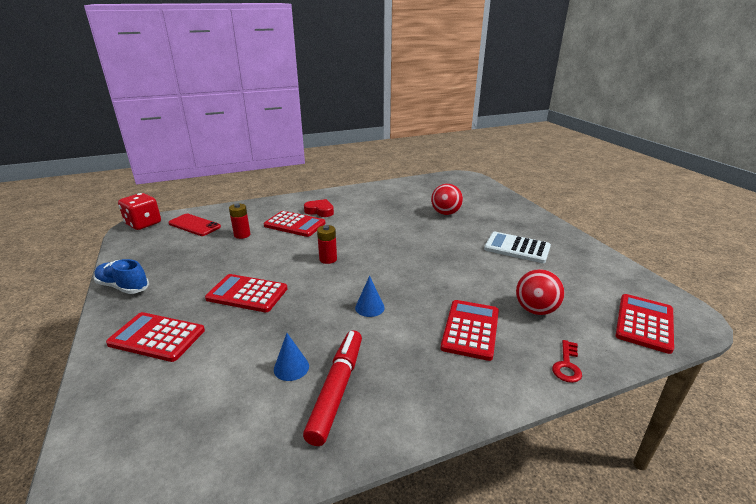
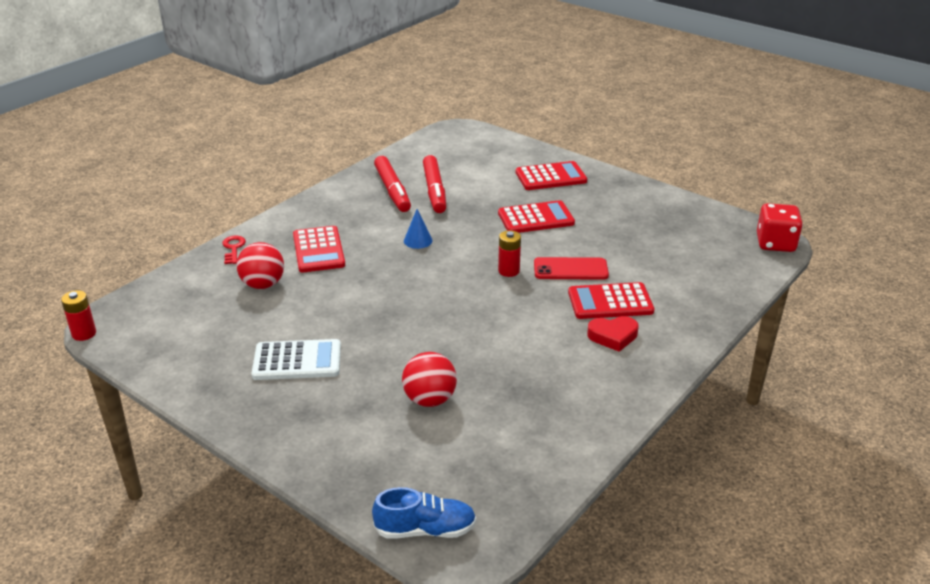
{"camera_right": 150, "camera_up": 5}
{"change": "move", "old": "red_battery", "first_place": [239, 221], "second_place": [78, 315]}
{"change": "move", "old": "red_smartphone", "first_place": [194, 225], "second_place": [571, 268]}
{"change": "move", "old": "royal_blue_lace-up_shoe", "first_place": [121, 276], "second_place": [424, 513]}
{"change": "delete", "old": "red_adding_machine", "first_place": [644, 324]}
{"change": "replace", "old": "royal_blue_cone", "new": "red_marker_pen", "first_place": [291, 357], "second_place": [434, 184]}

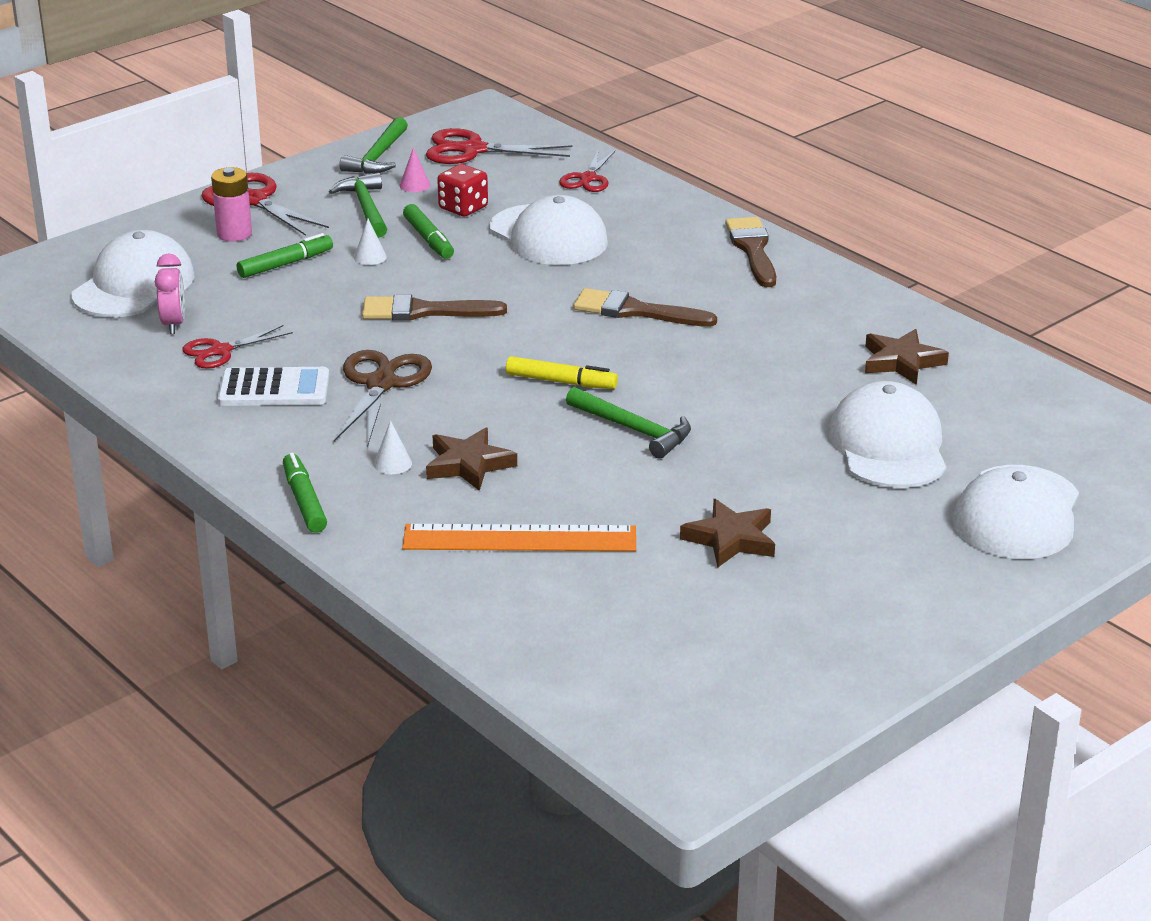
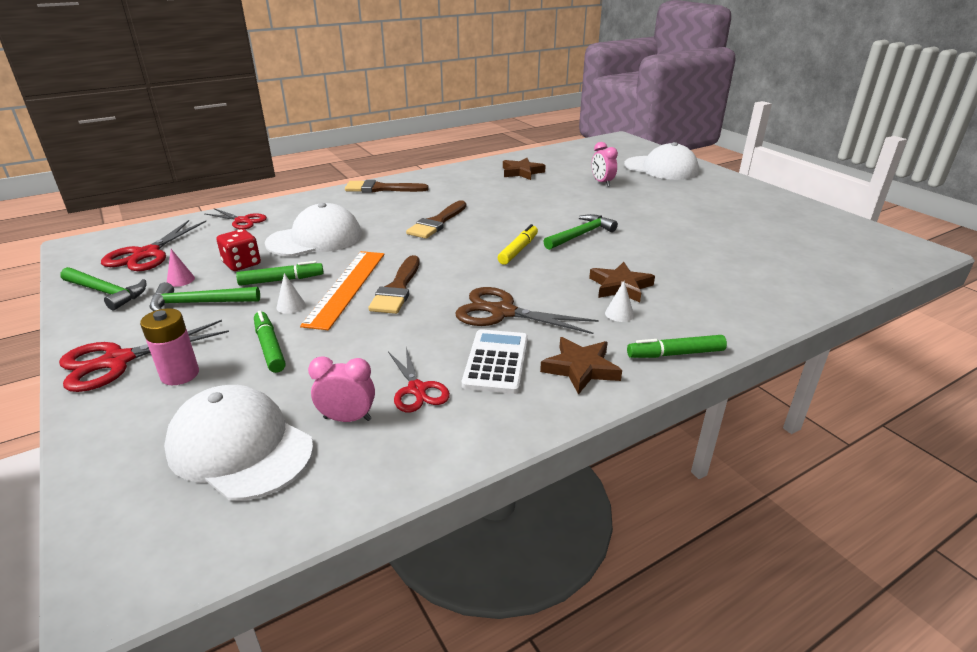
{"camera_right": -80, "camera_up": 0}
{"change": "replace", "old": "snow-white_cap", "new": "rosy_clock", "first_place": [887, 434], "second_place": [605, 164]}
{"change": "move", "old": "dark_brown_star", "first_place": [727, 533], "second_place": [581, 366]}
{"change": "move", "old": "bright_orange_measuring_stick", "first_place": [519, 537], "second_place": [342, 290]}

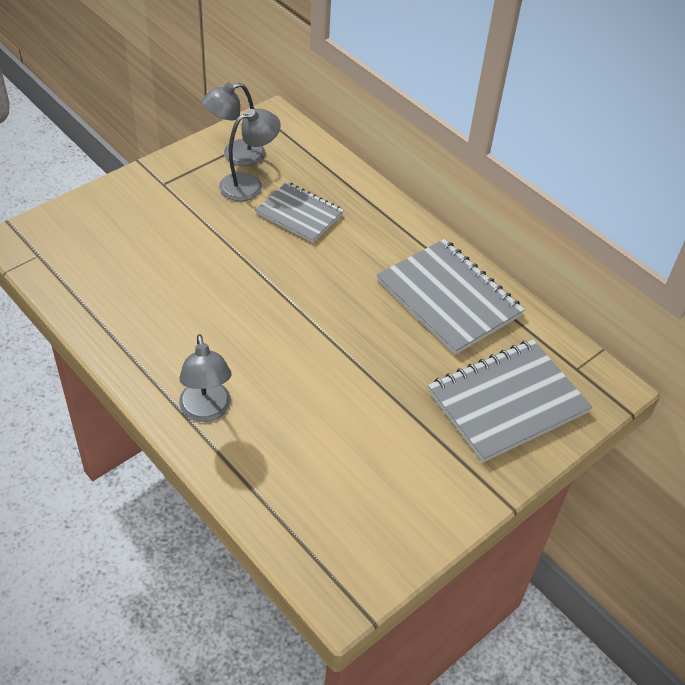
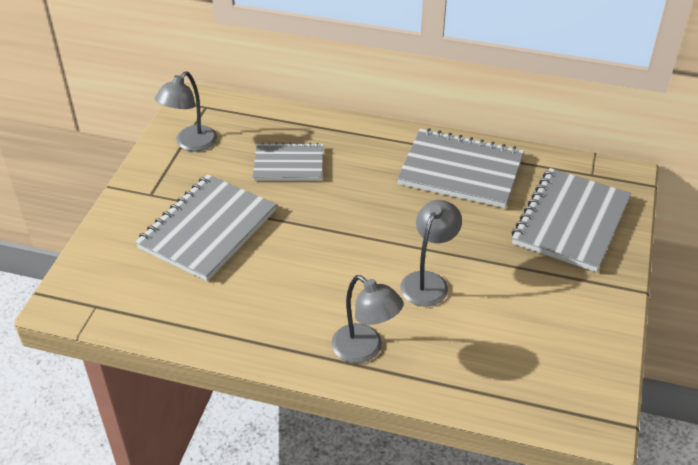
{"camera_right": -30, "camera_up": -5}
{"change": "move", "old": "ash-grey_reading_lamp", "first_place": [250, 155], "second_place": [431, 253]}
{"change": "insert", "new": "ash-grey_exercise_book", "second_place": [206, 227]}

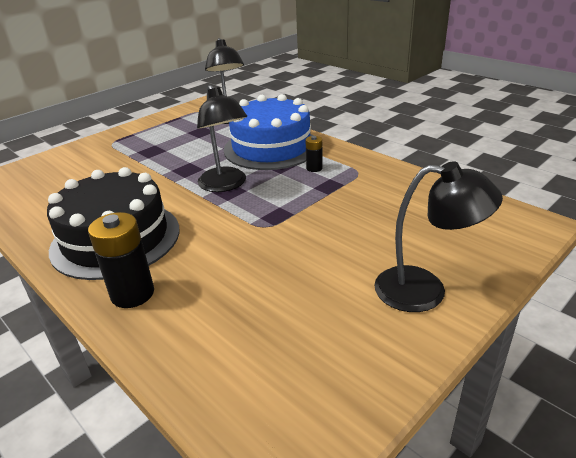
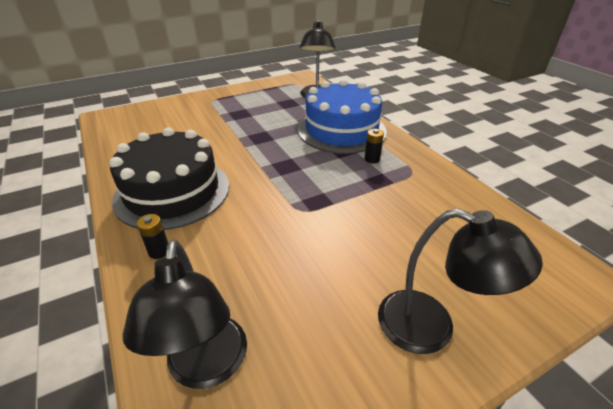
{"camera_right": 15, "camera_up": 5}
{"change": "move", "old": "ebony_reading_lamp", "first_place": [222, 138], "second_place": [185, 314]}
{"change": "resize", "old": "ebony_battery", "first_place": [121, 260], "second_place": [152, 236], "factor": 0.53}

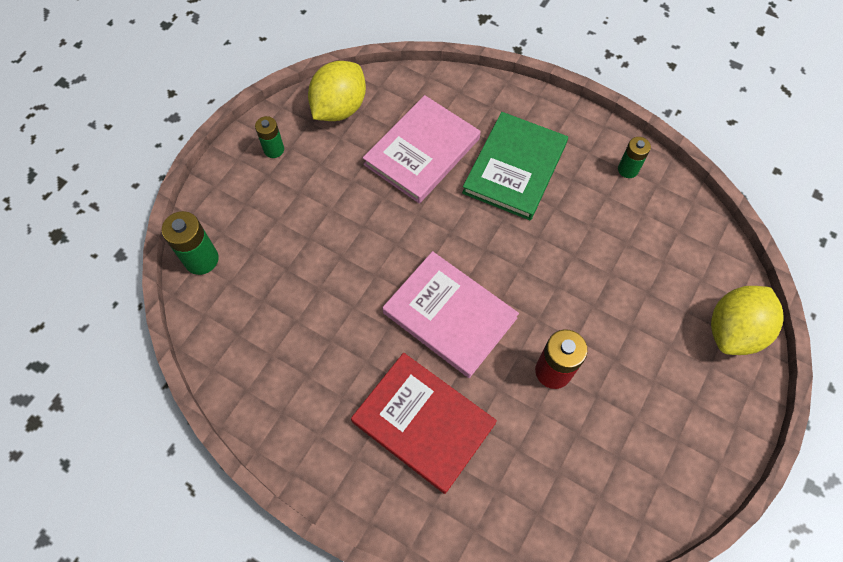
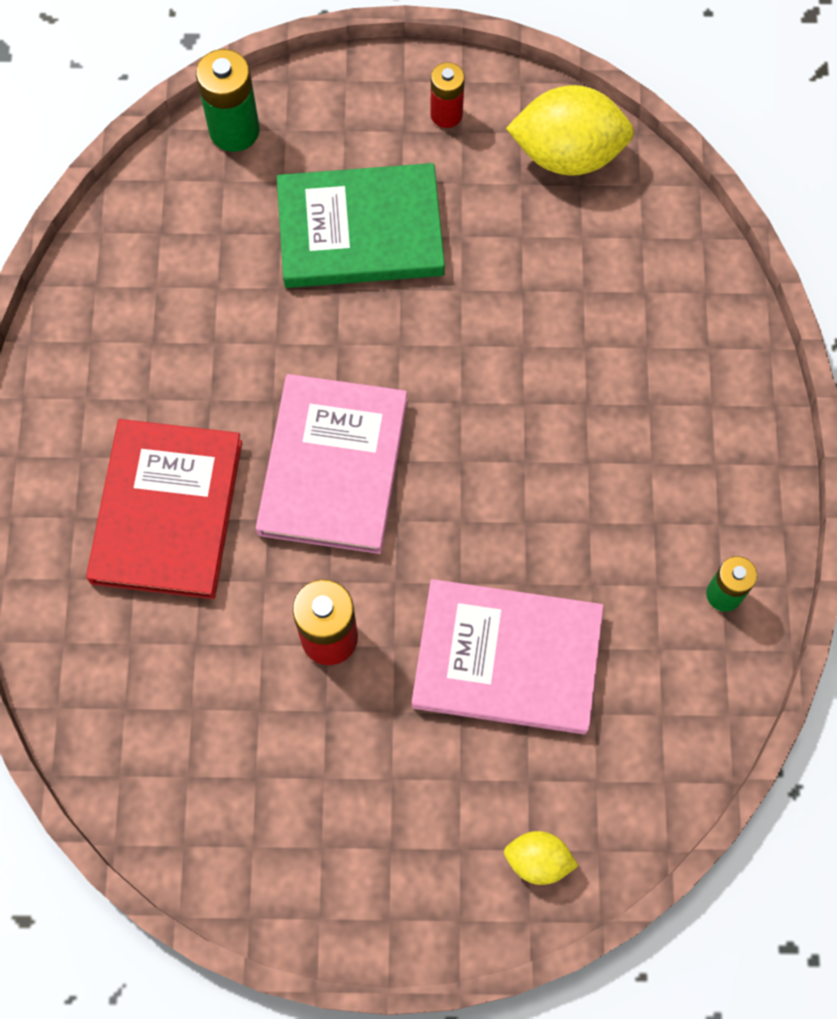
{"camera_right": 60, "camera_up": 5}
{"change": "move", "old": "rosy_book", "first_place": [422, 149], "second_place": [508, 656]}
{"change": "move", "old": "emerald_book", "first_place": [515, 166], "second_place": [361, 225]}
{"change": "recolor", "old": "emerald_battery", "new": "red_battery", "first_place": [269, 137], "second_place": [447, 95]}
{"change": "resize", "old": "bright_yellow_toy_lemon", "first_place": [747, 320], "second_place": [541, 858], "factor": 0.51}

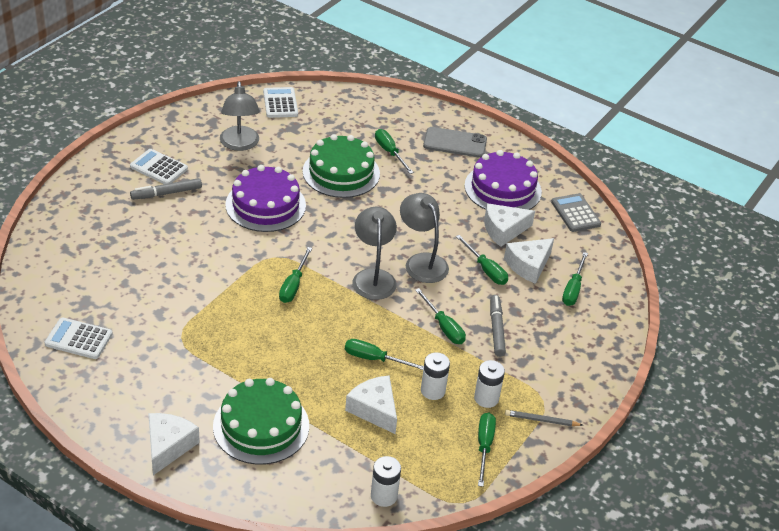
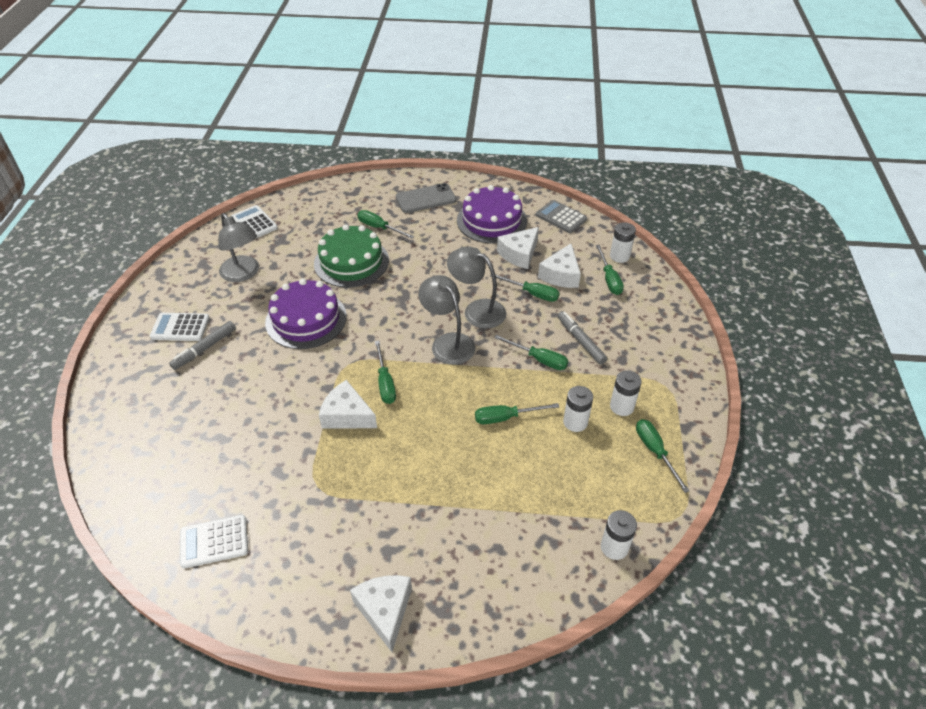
{"camera_right": -25, "camera_up": 5}
{"change": "move", "old": "snow-white_cheese_wedge", "first_place": [371, 404], "second_place": [348, 404]}
{"change": "delete", "old": "emerald_layer_cake", "first_place": [261, 421]}
{"change": "delete", "old": "ash-grey_lead_pencil", "first_place": [544, 418]}
{"change": "insert", "new": "snow-white_battery", "second_place": [623, 242]}

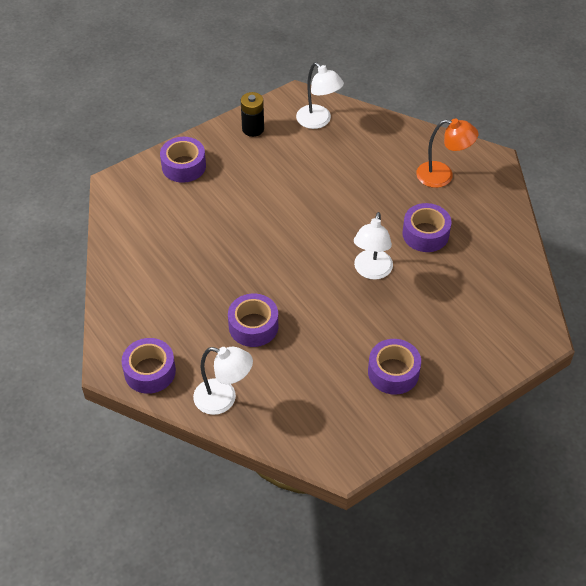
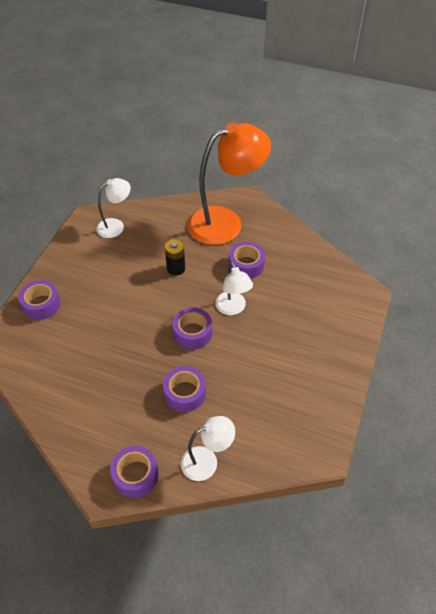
{"camera_right": -35, "camera_up": 0}
{"change": "rotate", "old": "snow-white_reading_lamp", "first_place": [320, 95], "second_place": [113, 208], "degrees": -45}
{"change": "move", "old": "ebony_battery", "first_place": [252, 114], "second_place": [175, 258]}
{"change": "resize", "old": "bright_orange_reading_lamp", "first_place": [447, 153], "second_place": [229, 183], "factor": 1.97}
{"change": "move", "old": "purple_roll_of_tape", "first_place": [394, 367], "second_place": [192, 329]}

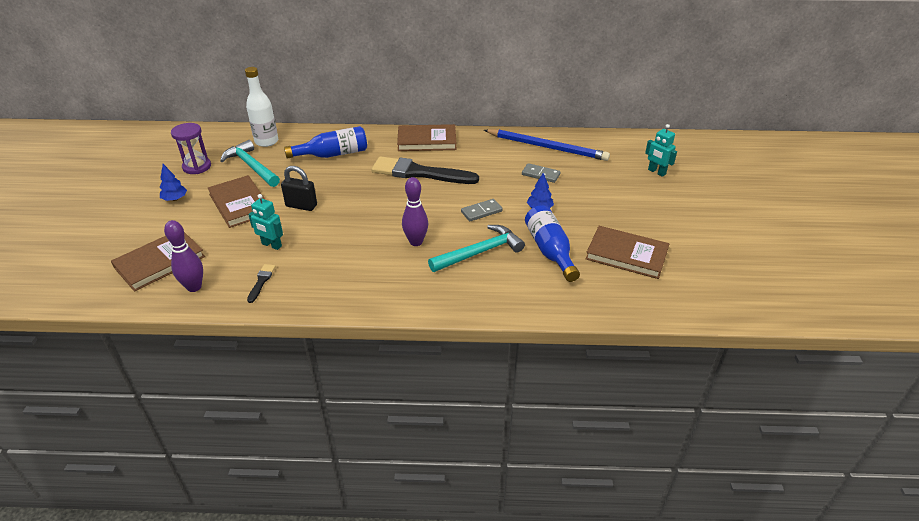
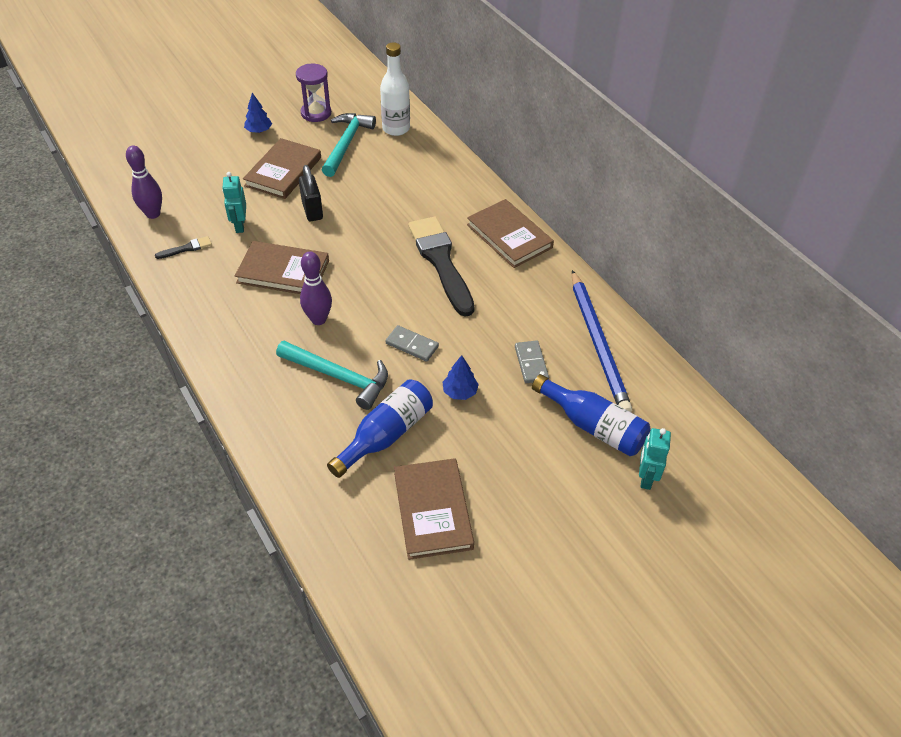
{"camera_right": 55, "camera_up": 10}
{"change": "move", "old": "royal_blue_bottle", "first_place": [325, 142], "second_place": [591, 415]}
{"change": "move", "old": "dark_brown_book", "first_place": [158, 262], "second_place": [282, 267]}

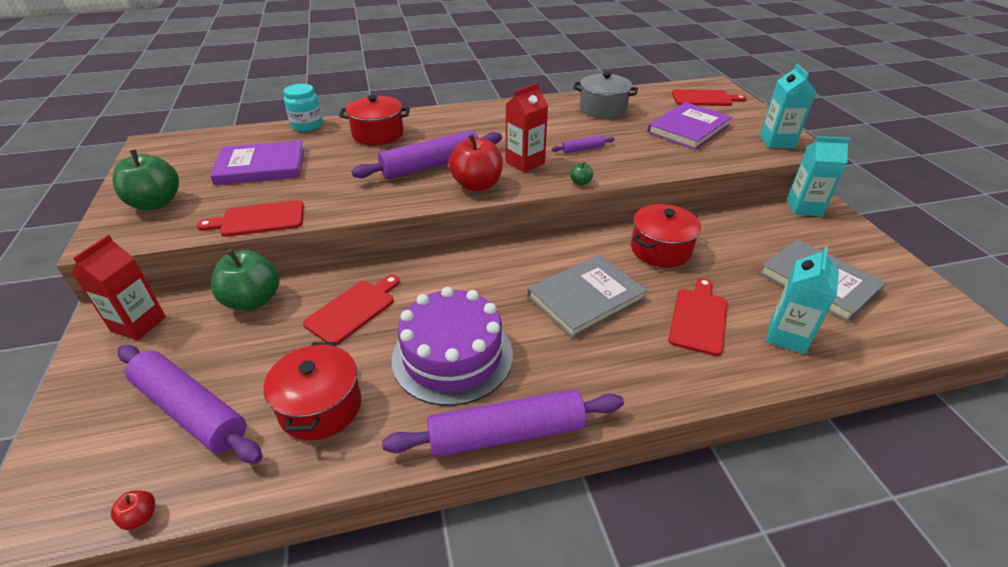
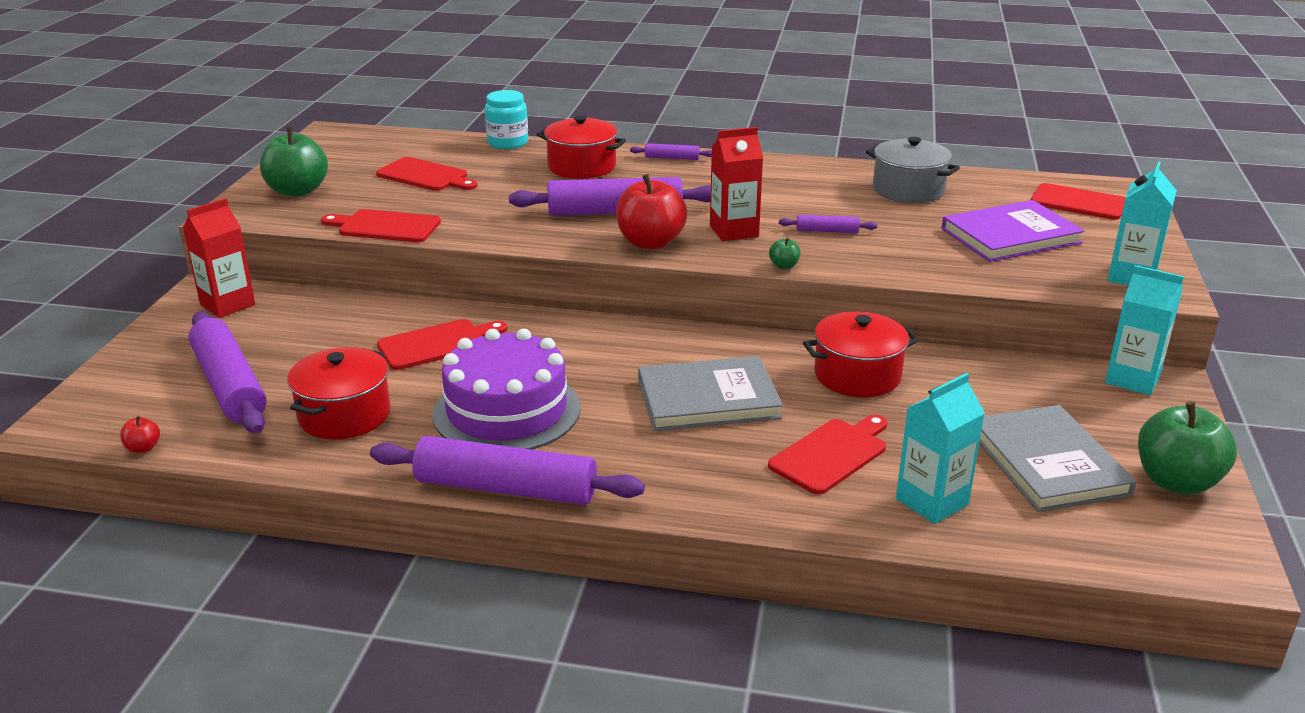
{"camera_right": 25, "camera_up": -10}
{"change": "replace", "old": "purple_book", "new": "red_chopping_board", "first_place": [257, 162], "second_place": [426, 174]}
{"change": "move", "old": "emerald_apple_fruit", "first_place": [245, 280], "second_place": [1187, 448]}
{"change": "insert", "new": "purple_dough_roller", "second_place": [671, 151]}

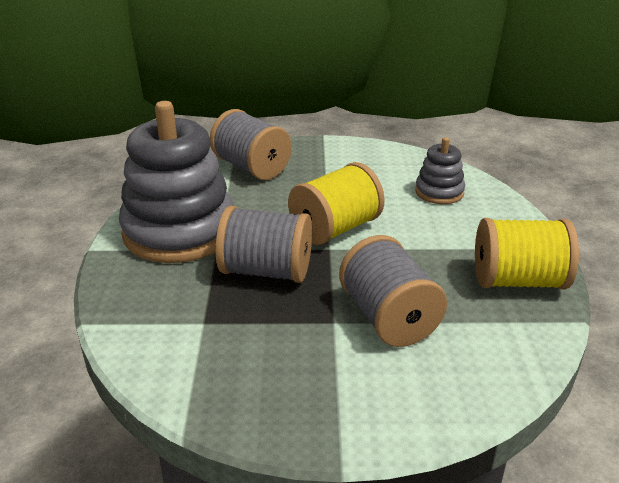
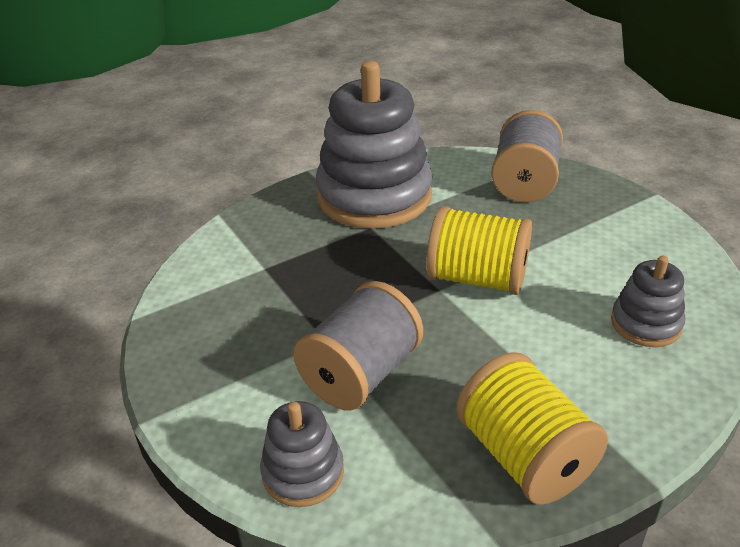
{"camera_right": 60, "camera_up": 5}
{"change": "delete", "old": "ash-grey_spool", "first_place": [263, 244]}
{"change": "insert", "new": "ash-grey_ring_stacker", "second_place": [302, 454]}

